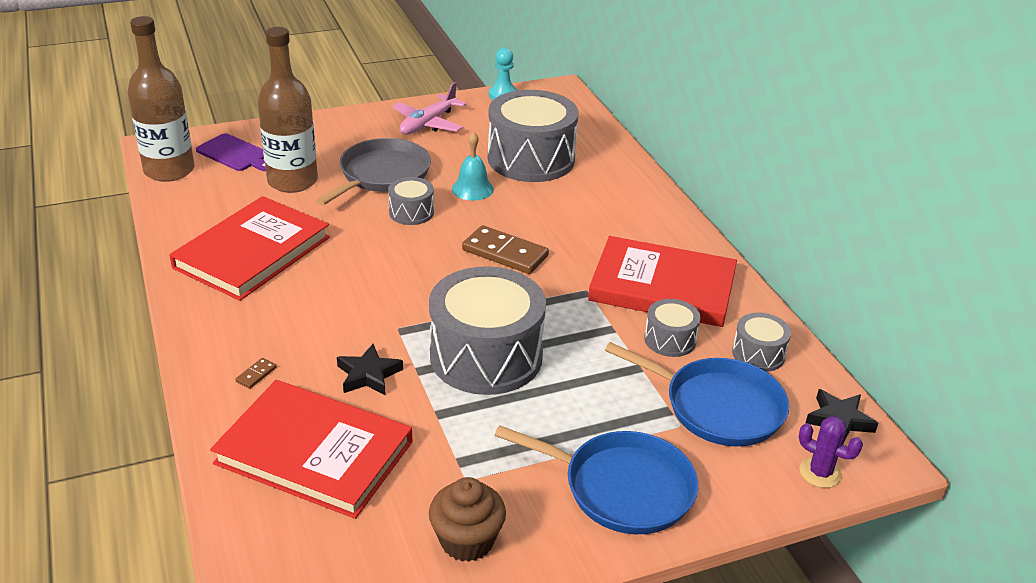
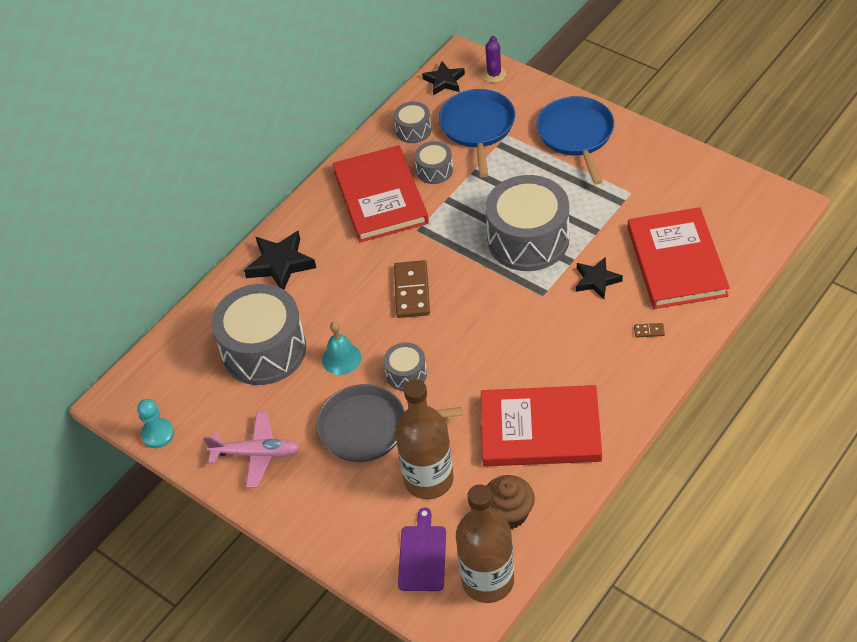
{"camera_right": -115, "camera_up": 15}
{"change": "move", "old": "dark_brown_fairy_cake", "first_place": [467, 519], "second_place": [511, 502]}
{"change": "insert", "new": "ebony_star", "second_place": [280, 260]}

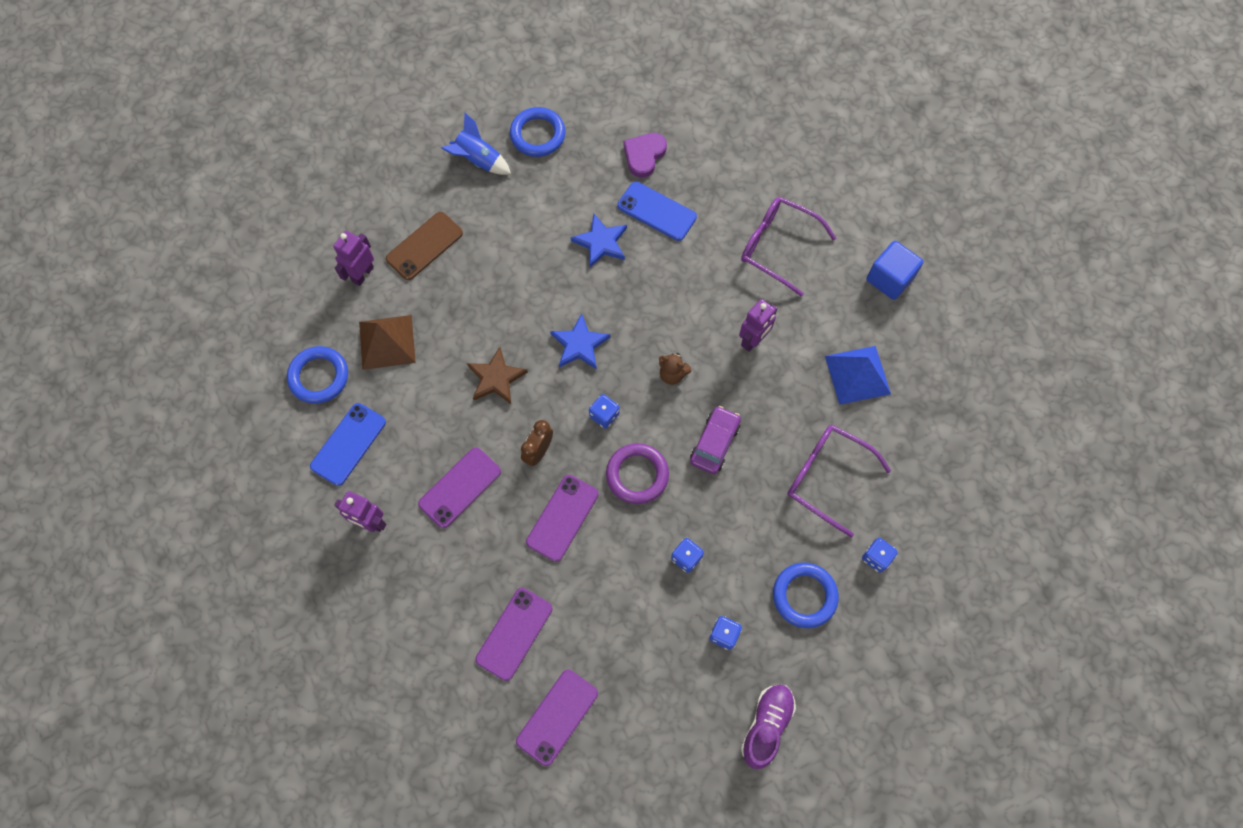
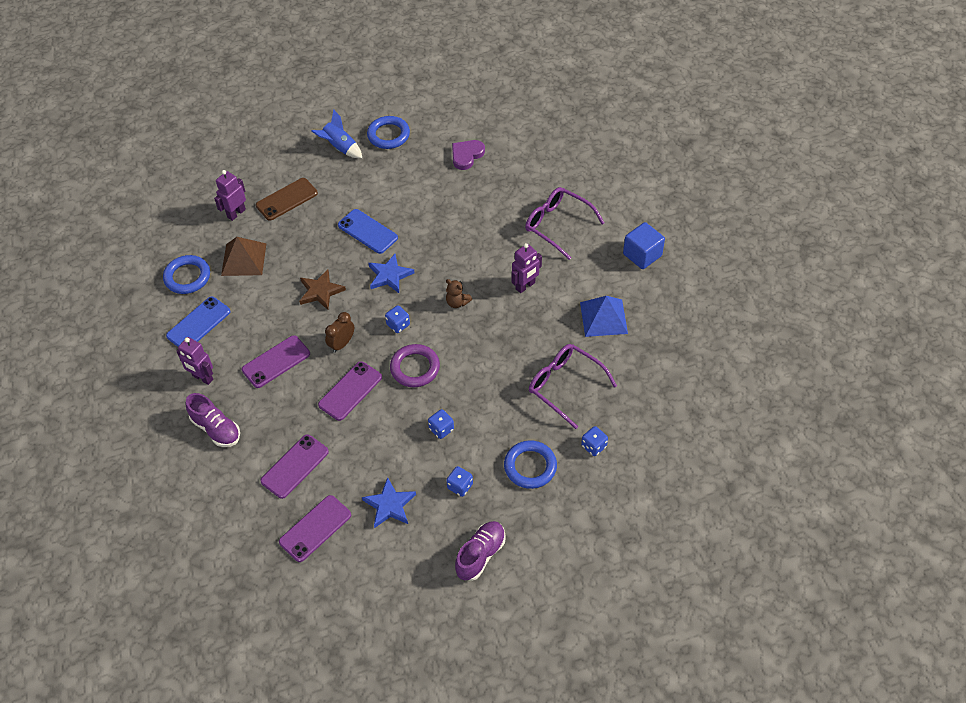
{"camera_right": 10, "camera_up": -15}
{"change": "move", "old": "royal_blue_smartphone", "first_place": [657, 211], "second_place": [368, 231]}
{"change": "move", "old": "royal_blue_star", "first_place": [599, 241], "second_place": [389, 502]}
{"change": "delete", "old": "purple_toy_car", "first_place": [715, 440]}
{"change": "insert", "new": "purple_lace-up_shoe", "second_place": [213, 420]}

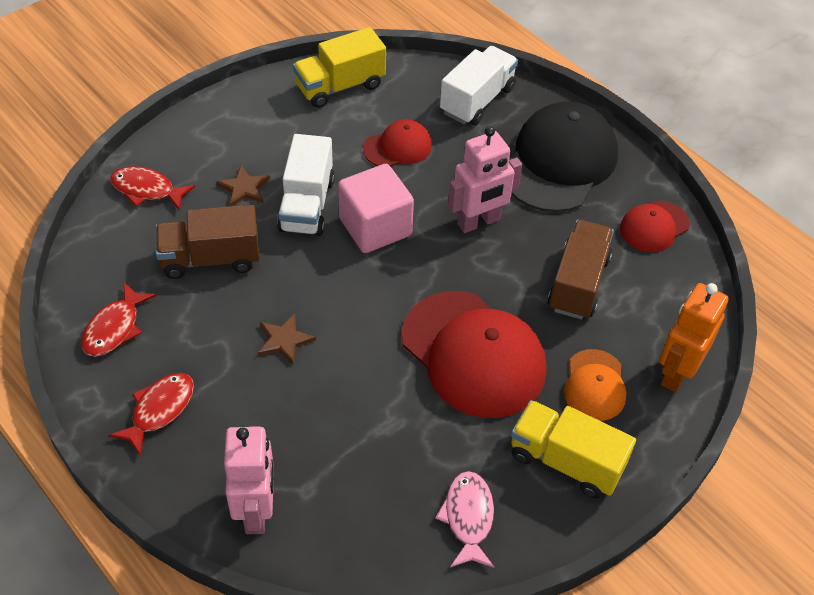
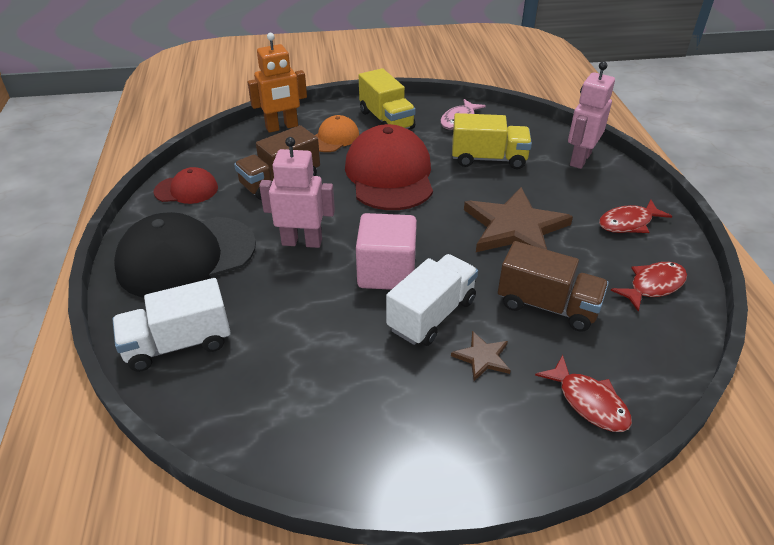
{"camera_right": -145, "camera_up": -10}
{"change": "move", "old": "bright_yellow_lorry", "first_place": [339, 67], "second_place": [492, 141]}
{"change": "delete", "old": "red_cap", "first_place": [397, 142]}
{"change": "resize", "old": "dark_brown_star", "first_place": [287, 339], "second_place": [518, 219], "factor": 2.21}

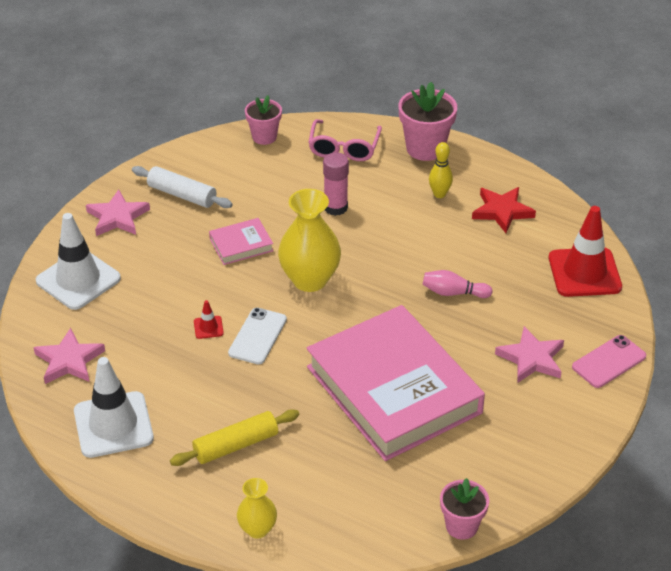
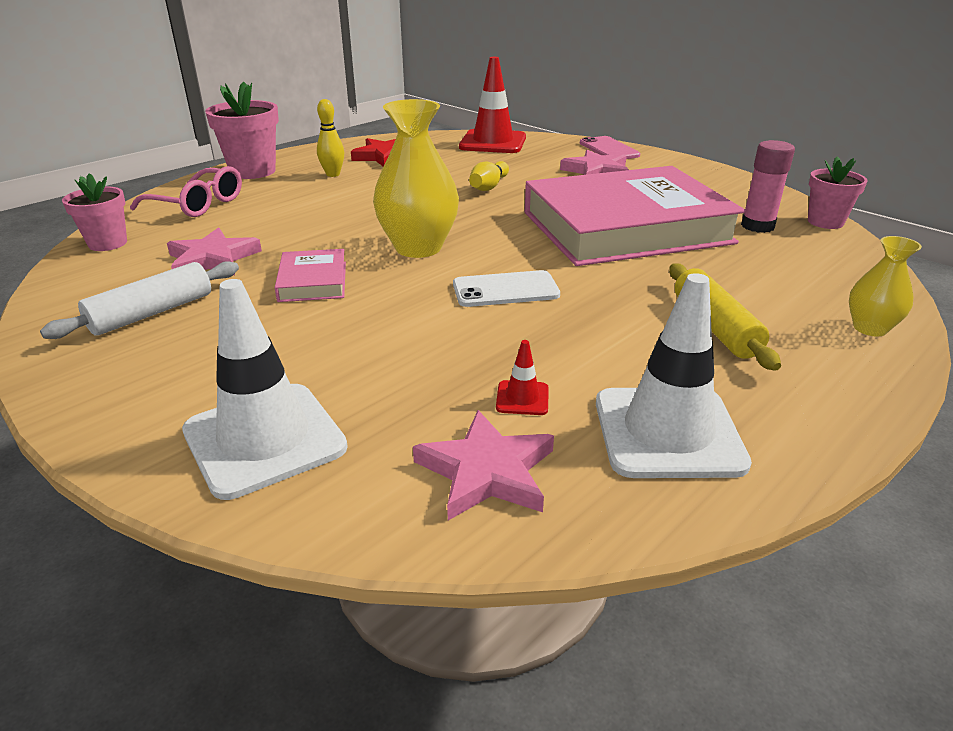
{"camera_right": -75, "camera_up": -10}
{"change": "move", "old": "rosy_glue", "first_place": [336, 184], "second_place": [768, 186]}
{"change": "move", "old": "rosy_star", "first_place": [118, 212], "second_place": [214, 251]}
{"change": "recolor", "old": "rosy_tenpin", "new": "bright_yellow_tenpin", "first_place": [458, 284], "second_place": [489, 176]}
{"change": "move", "old": "red_road_cone", "first_place": [209, 319], "second_place": [522, 377]}
{"change": "rotate", "old": "snow-white_smartphone", "first_place": [257, 336], "second_place": [506, 288], "degrees": -45}

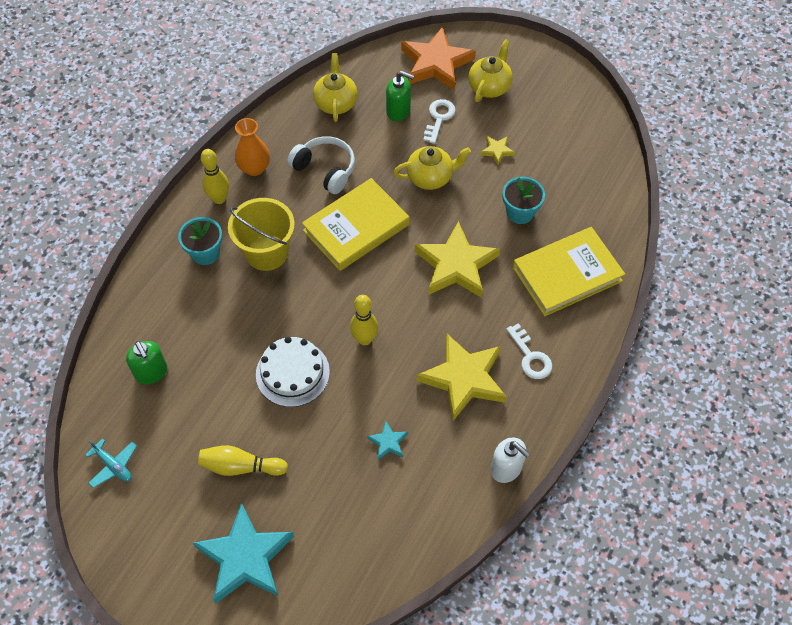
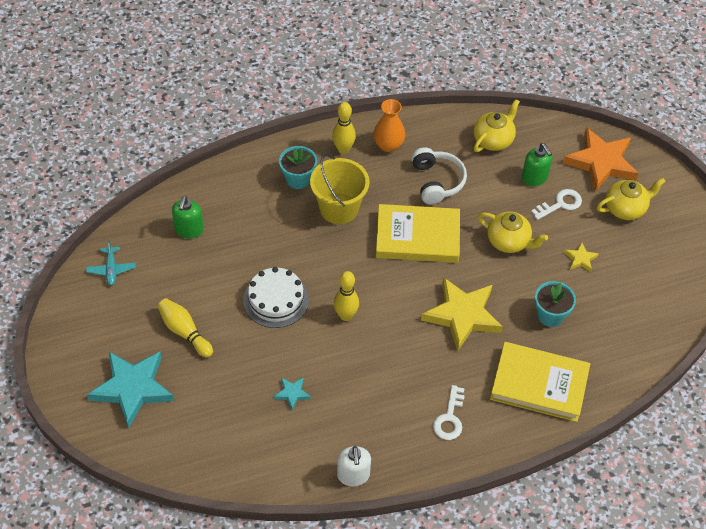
{"camera_right": 40, "camera_up": -5}
{"change": "delete", "old": "bright_yellow_star", "first_place": [462, 377]}

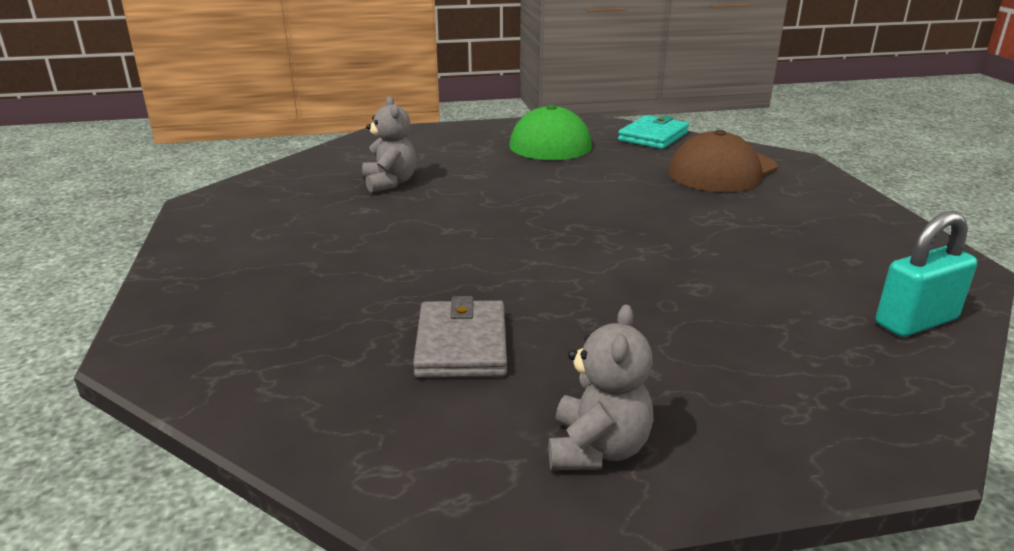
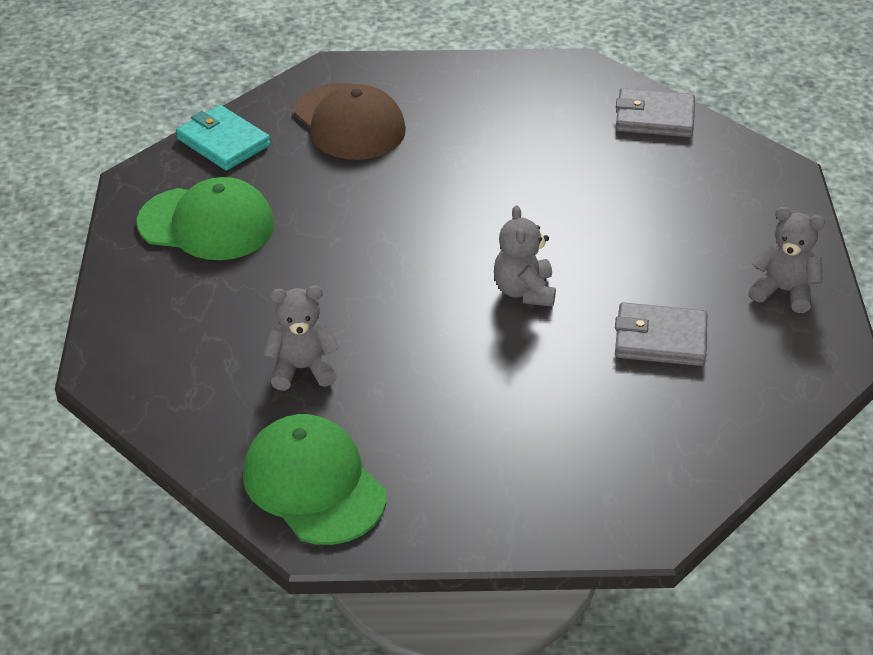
{"camera_right": -80, "camera_up": 15}
{"change": "replace", "old": "turquoise_small_lock", "new": "ash-grey_wallet", "first_place": [926, 274], "second_place": [655, 112]}
{"change": "insert", "new": "ash-grey_teddy_bear", "second_place": [525, 256]}
{"change": "insert", "new": "emerald_cap", "second_place": [314, 479]}

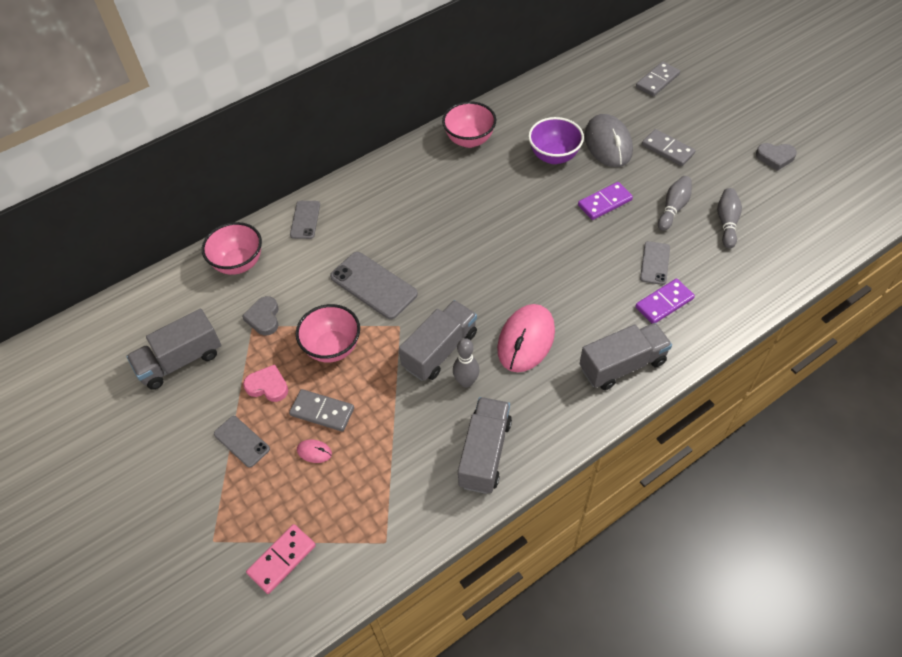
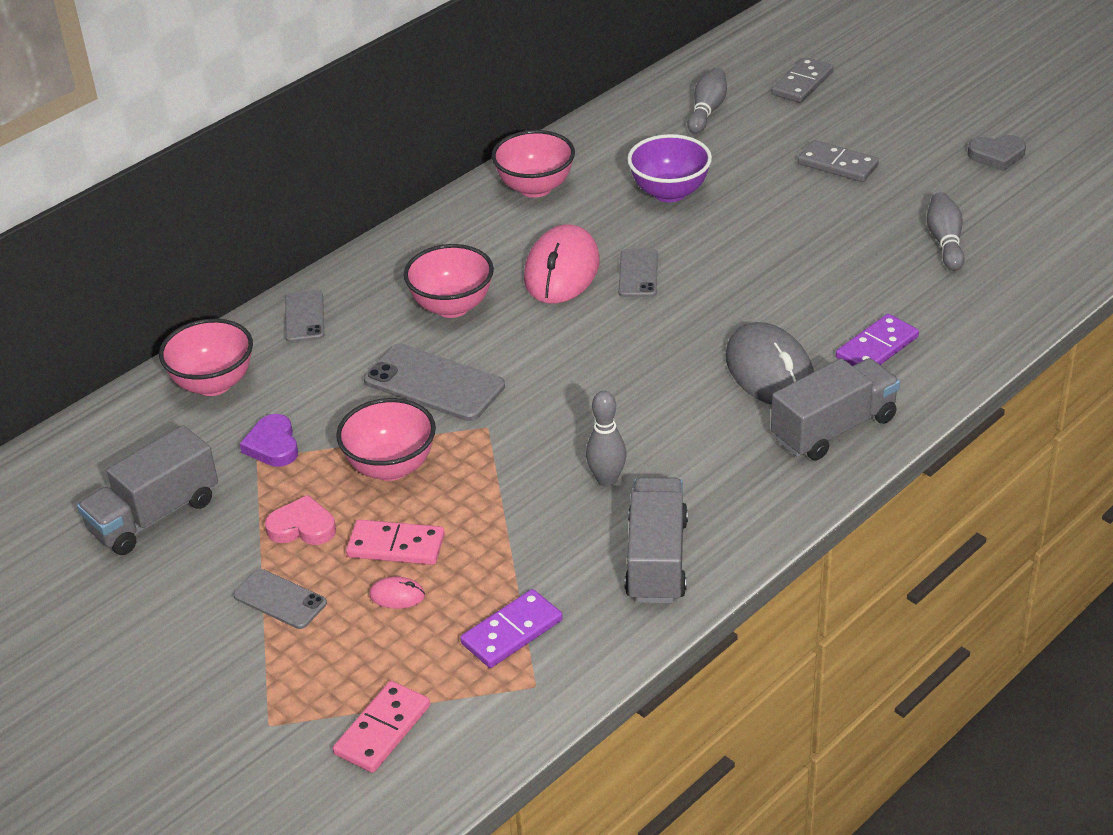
{"camera_right": -10, "camera_up": -15}
{"change": "move", "old": "ash-grey_computer_mouse", "first_place": [608, 140], "second_place": [770, 363]}
{"change": "move", "old": "ash-grey_tenpin", "first_place": [675, 203], "second_place": [707, 101]}
{"change": "move", "old": "purple_domino", "first_place": [605, 201], "second_place": [511, 628]}
{"change": "move", "old": "ash-grey_smartphone", "first_place": [655, 263], "second_place": [638, 273]}
{"change": "recolor", "old": "ash-grey_heart", "new": "purple_heart", "first_place": [260, 316], "second_place": [269, 440]}
{"change": "delete", "old": "ash-grey_lorry", "first_place": [438, 340]}
{"change": "move", "old": "rosy_computer_mouse", "first_place": [526, 338], "second_place": [562, 263]}
{"change": "recolor", "old": "ash-grey_domino", "new": "rosy_domino", "first_place": [321, 410], "second_place": [395, 542]}
{"change": "insert", "new": "rosy_serving_bowl", "second_place": [449, 281]}

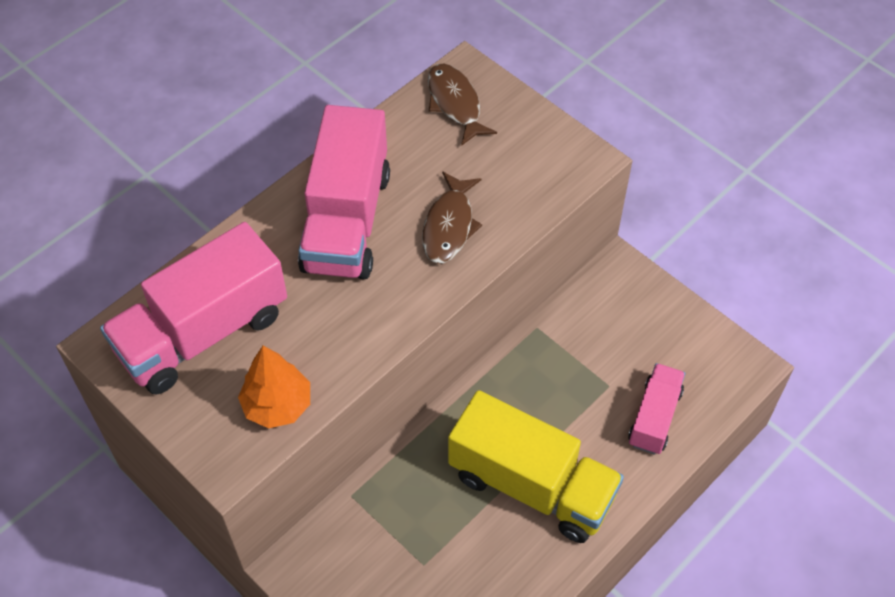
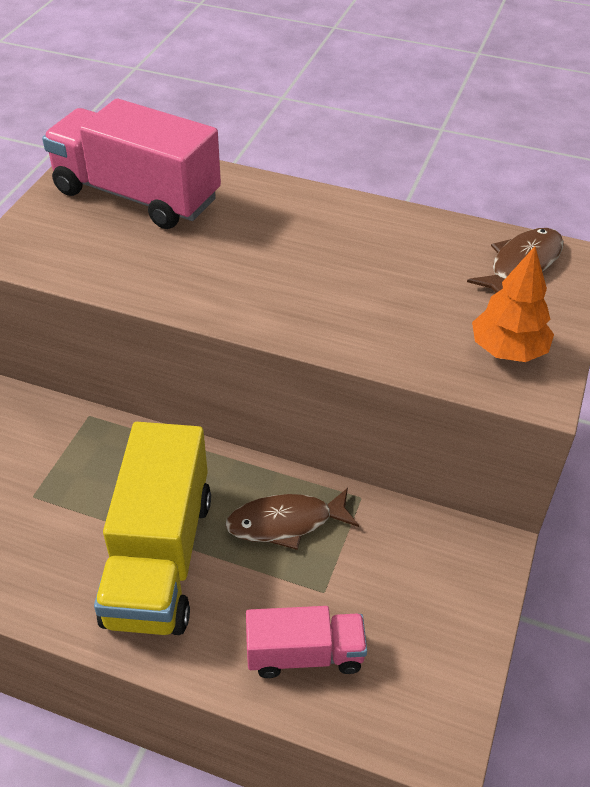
{"camera_right": 65, "camera_up": -10}
{"change": "delete", "old": "rosy_lorry", "first_place": [344, 192]}
{"change": "move", "old": "dark_brown_fish", "first_place": [452, 217], "second_place": [292, 519]}
{"change": "move", "old": "bright_orange_toy_tree", "first_place": [274, 387], "second_place": [513, 304]}

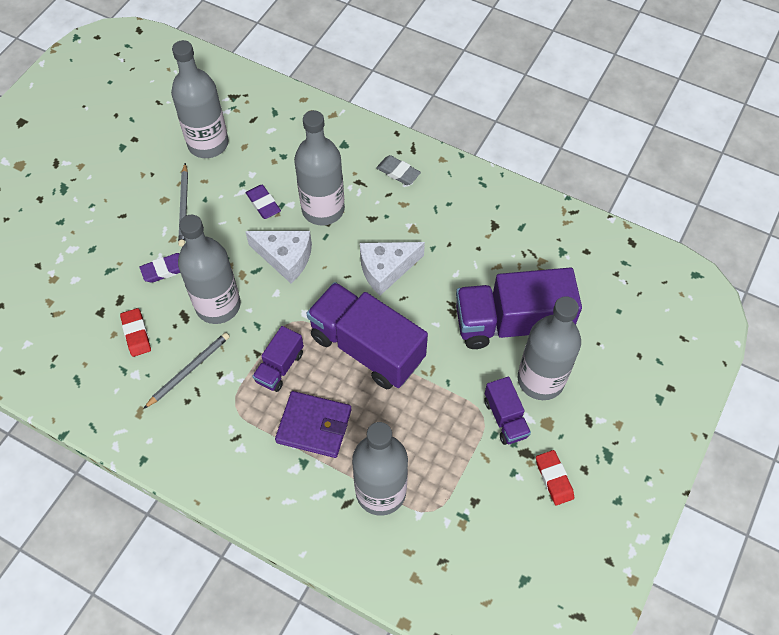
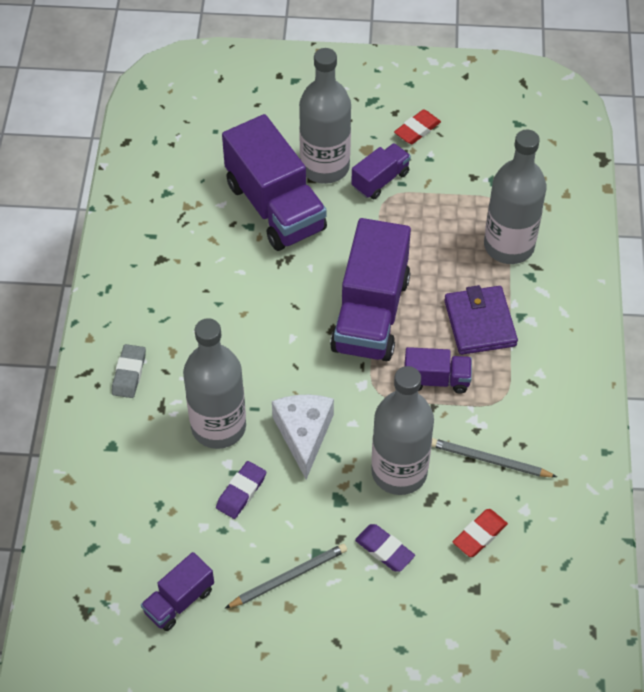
{"camera_right": -115, "camera_up": -5}
{"change": "replace", "old": "ash-grey_bottle", "new": "purple_lorry", "first_place": [200, 99], "second_place": [177, 591]}
{"change": "delete", "old": "snow-white_cheese_wedge", "first_place": [392, 268]}

